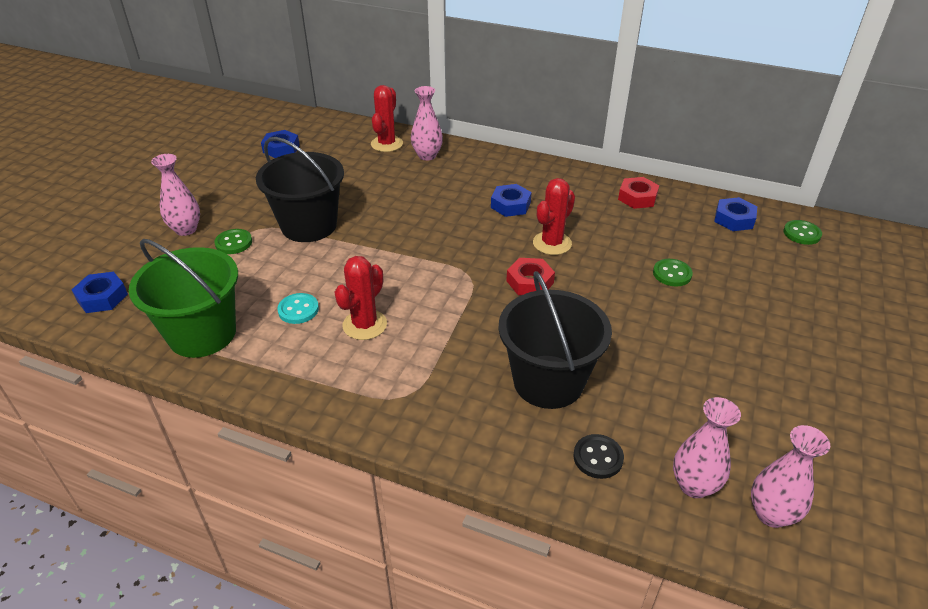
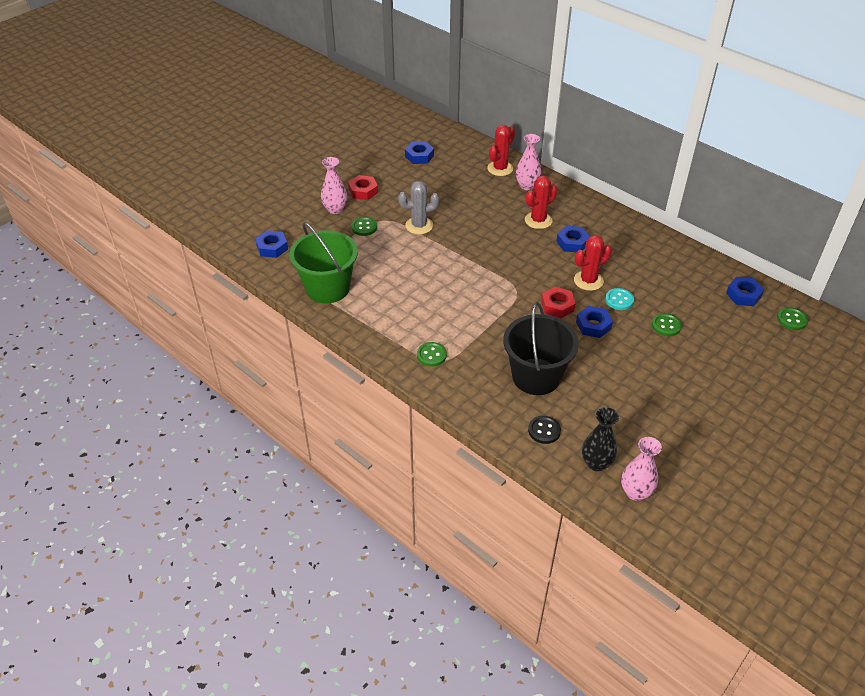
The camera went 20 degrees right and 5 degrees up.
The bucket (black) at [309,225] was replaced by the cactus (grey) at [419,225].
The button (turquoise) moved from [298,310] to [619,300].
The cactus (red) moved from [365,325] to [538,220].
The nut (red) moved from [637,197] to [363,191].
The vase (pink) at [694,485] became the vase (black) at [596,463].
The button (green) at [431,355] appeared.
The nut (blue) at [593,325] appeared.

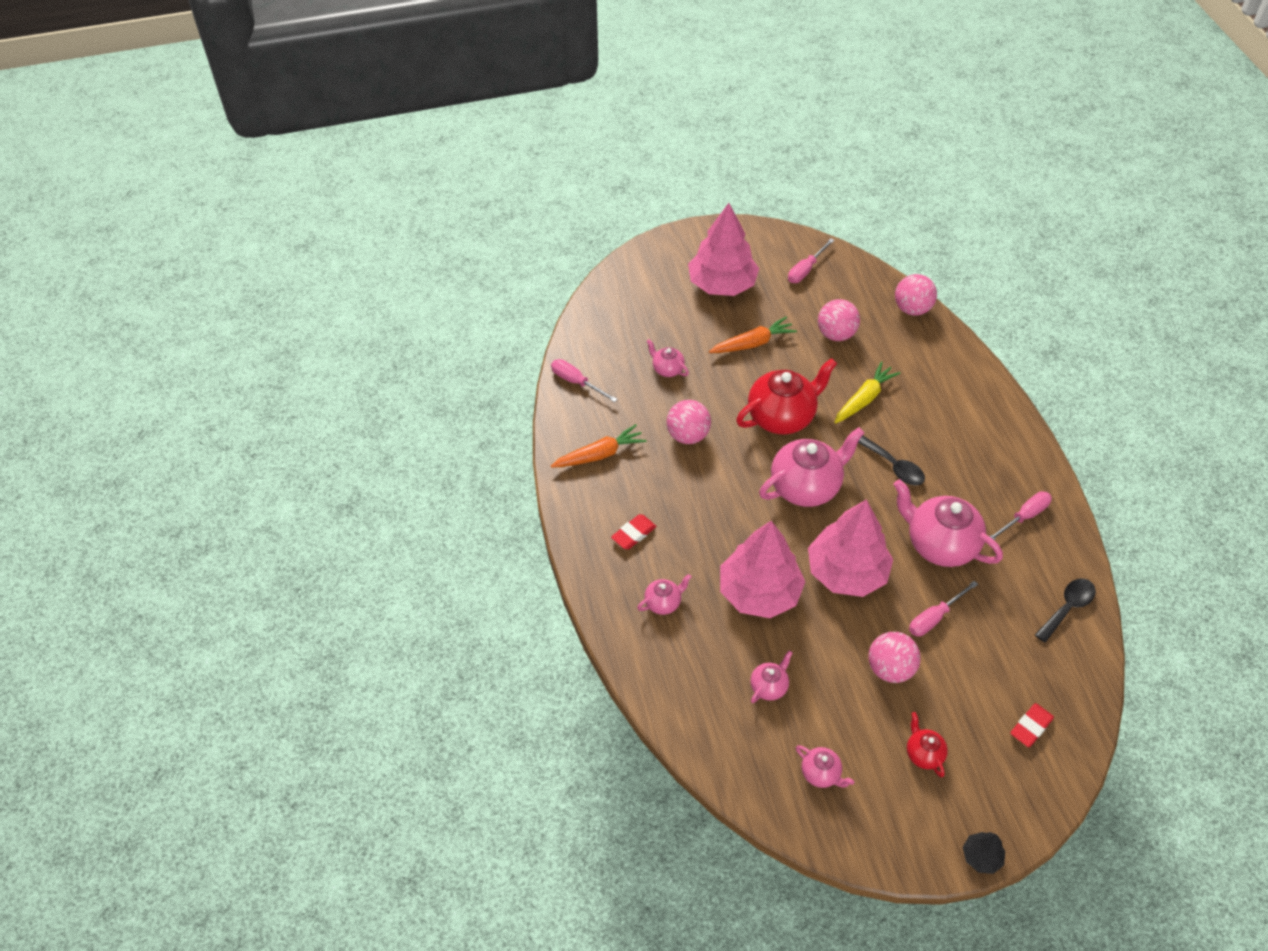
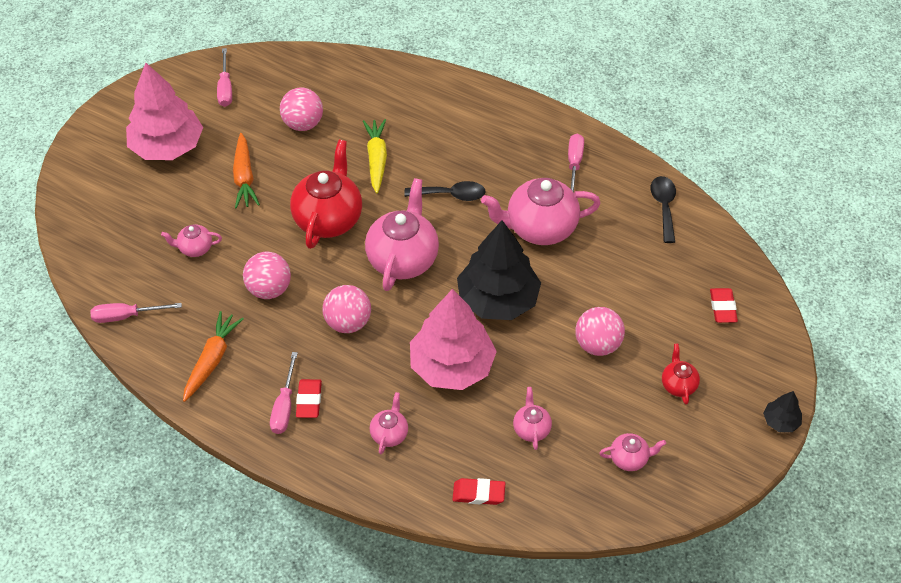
The camera went 45 degrees left and 0 degrees up.
The carrot (orange) at [752,343] turned 150 degrees clockwise.
The tree (pink) at [846,572] became the tree (black) at [498,299].
The ball (pink) moved from [912,309] to [348,322].
The teapot (red) at [923,753] turned 60 degrees clockwise.
The screwdriver (pink) moved from [934,617] to [284,406].
The eraser (red) at [478,493] appeared.

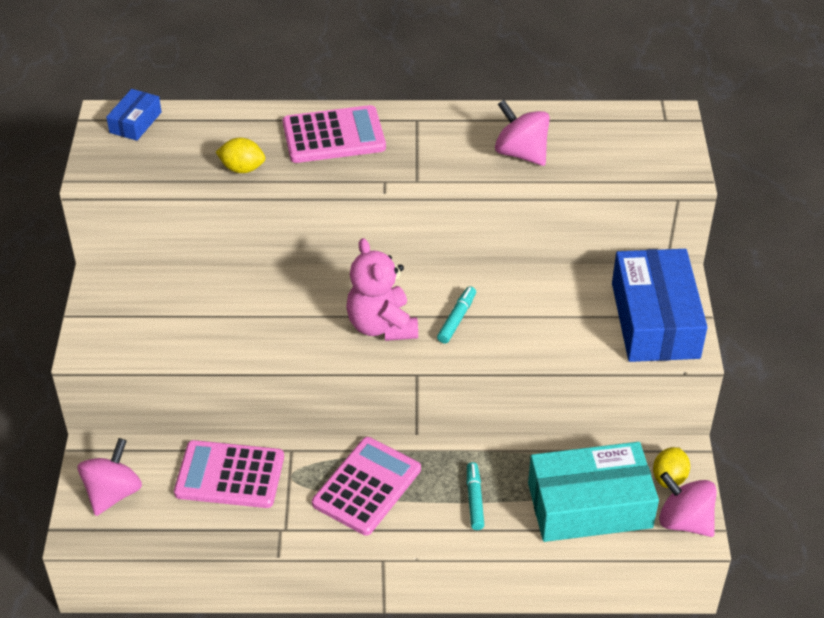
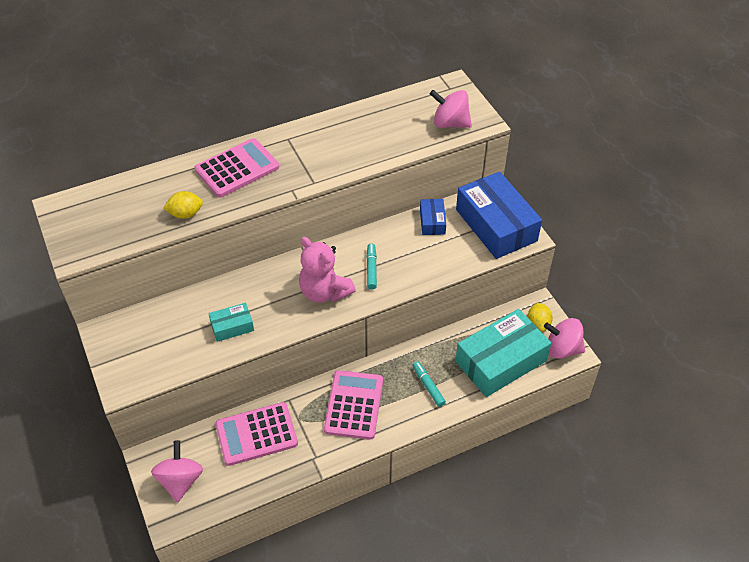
The camera went 25 degrees left and 5 degrees up.
The box (blue) moved from [135,122] to [432,221].
The spinning top (pink) moved from [521,153] to [450,123].
The box (turquoise) at [232,326] appeared.

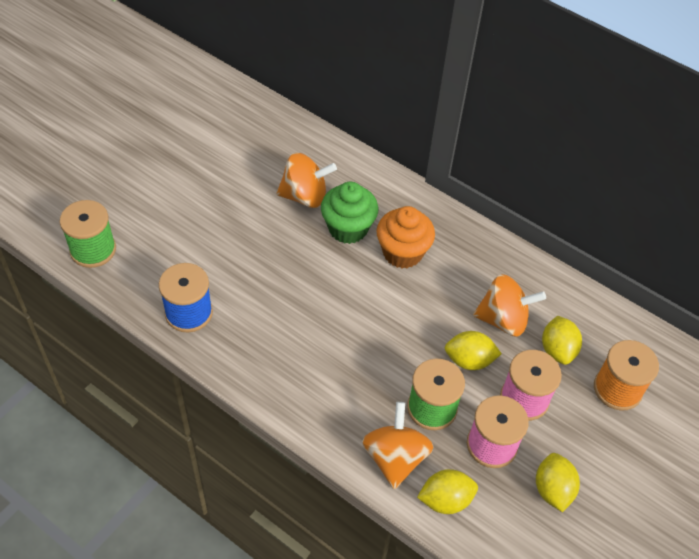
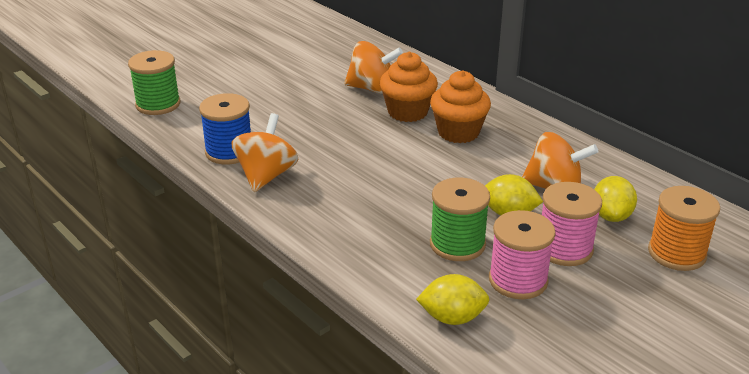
The camera went 15 degrees right and 20 degrees down.
The cupcake (green) at [348,228] became the cupcake (orange) at [407,112].
The spinning top (orange) moved from [395,457] to [266,176].
The lemon (yellow) at [552,489] disappeared.

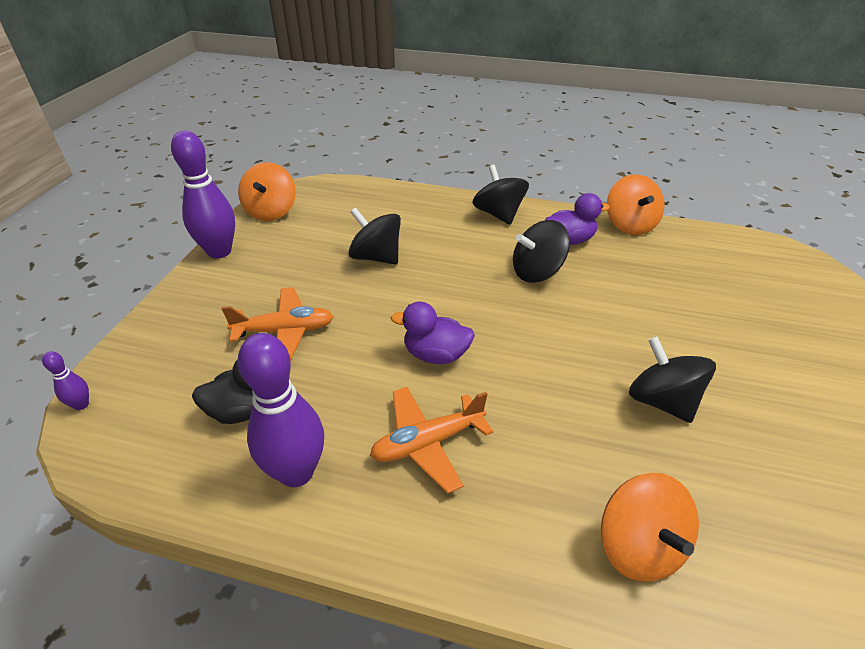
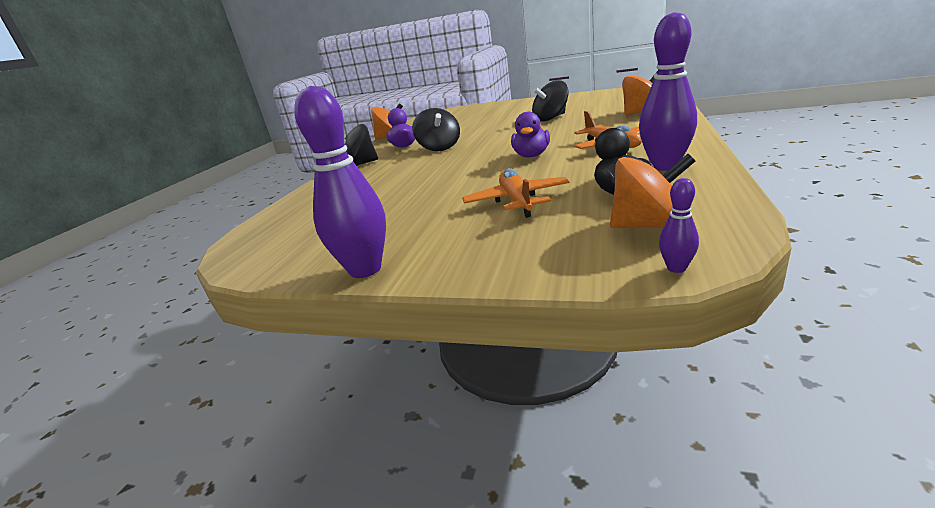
The camera went 85 degrees left and 15 degrees down.
The spinning top (orange) moved from [271,211] to [649,226].
The spinning top (black) at [376,257] disappeared.

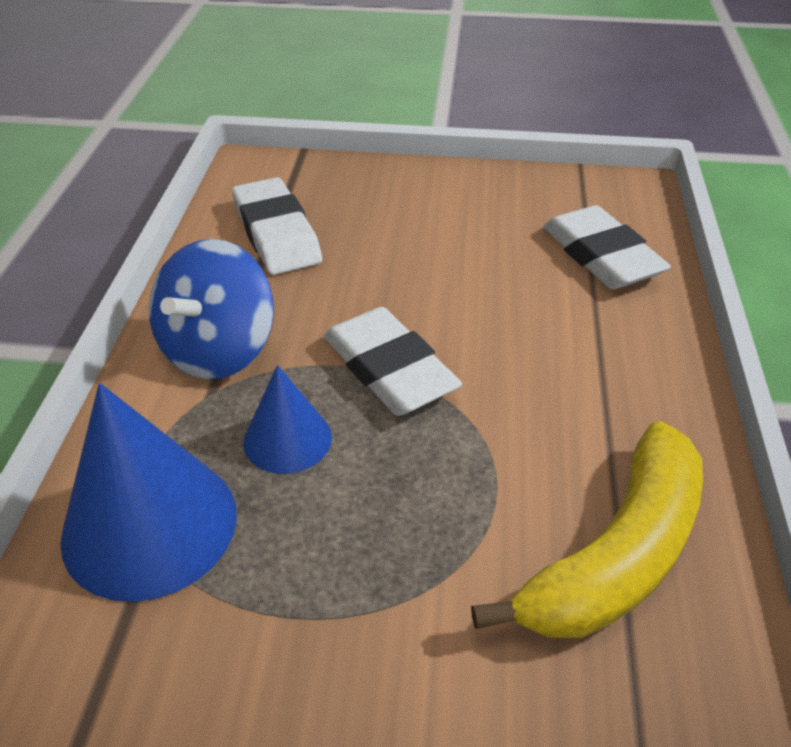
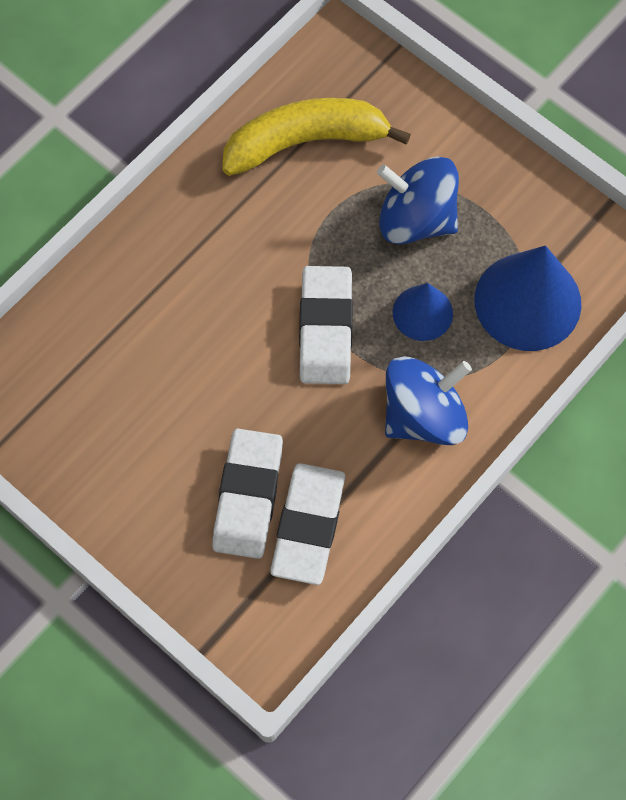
The camera went 145 degrees left and 25 degrees up.
The eraser (white) moved from [601,255] to [248,496].
The spinning top (blue) at [416,219] appeared.

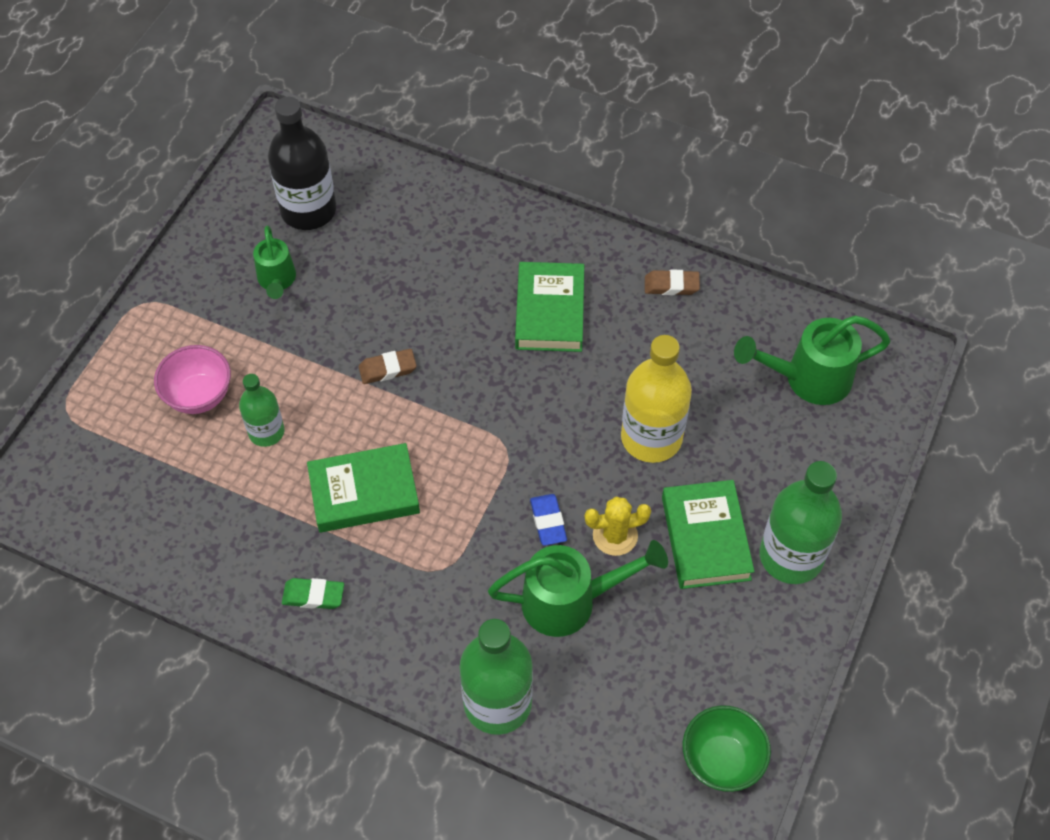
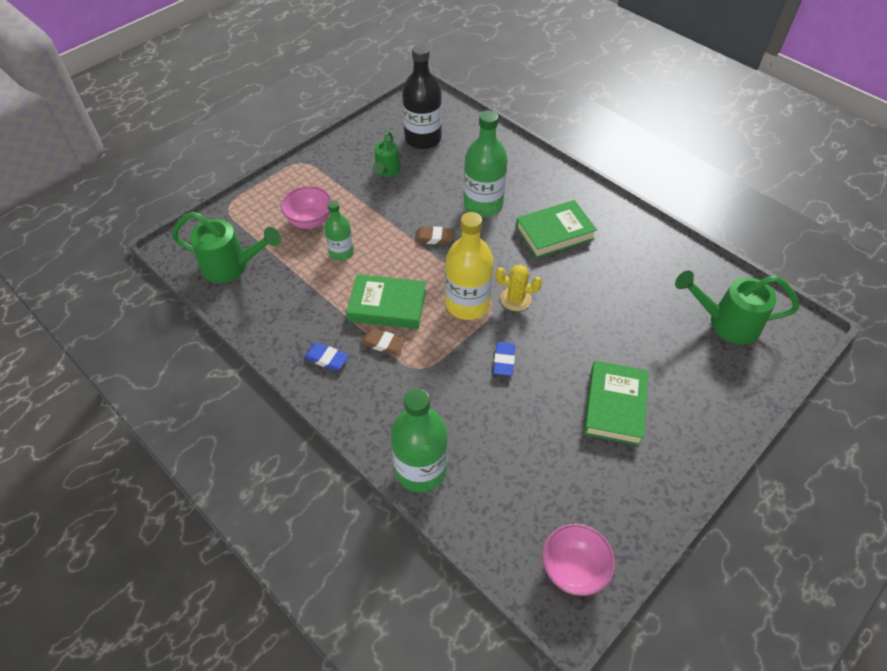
The camera went 20 degrees right and 5 degrees down.
The eraser (green) at [313,596] became the eraser (blue) at [326,359].
The watering can (green) moved from [570,601] to [231,266].
The book (green) at [550,311] turned 45 degrees clockwise.
The cactus (yellow) moved from [615,535] to [515,299].
The bottle (yellow) moved from [651,437] to [467,304].
The eraser (brown) moved from [671,285] to [383,343].
The bowl (green) at [721,760] became the bowl (pink) at [573,569].
The bottle (green) moved from [791,556] to [483,205].

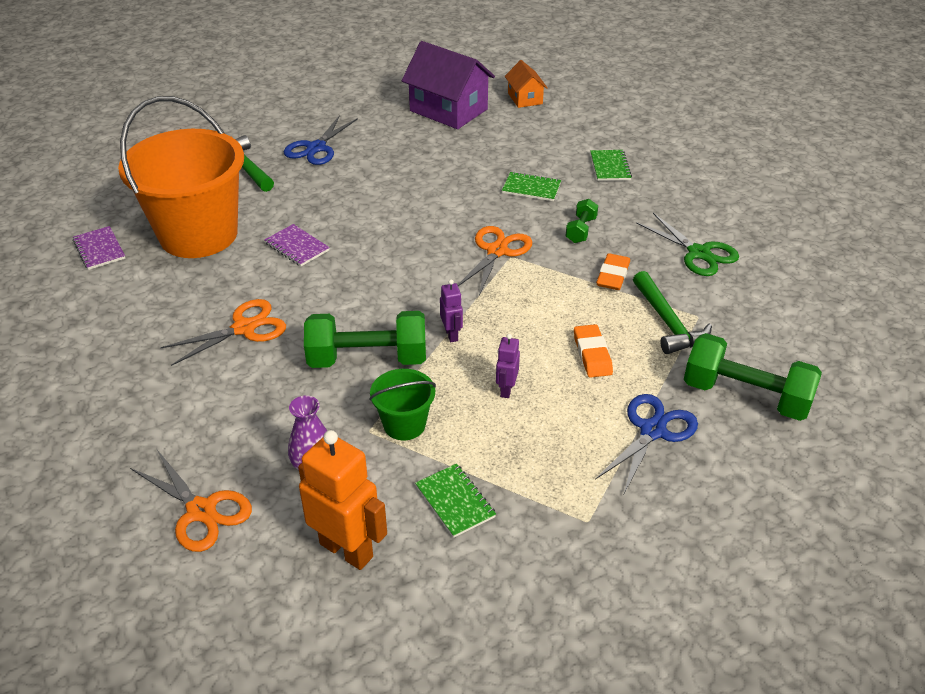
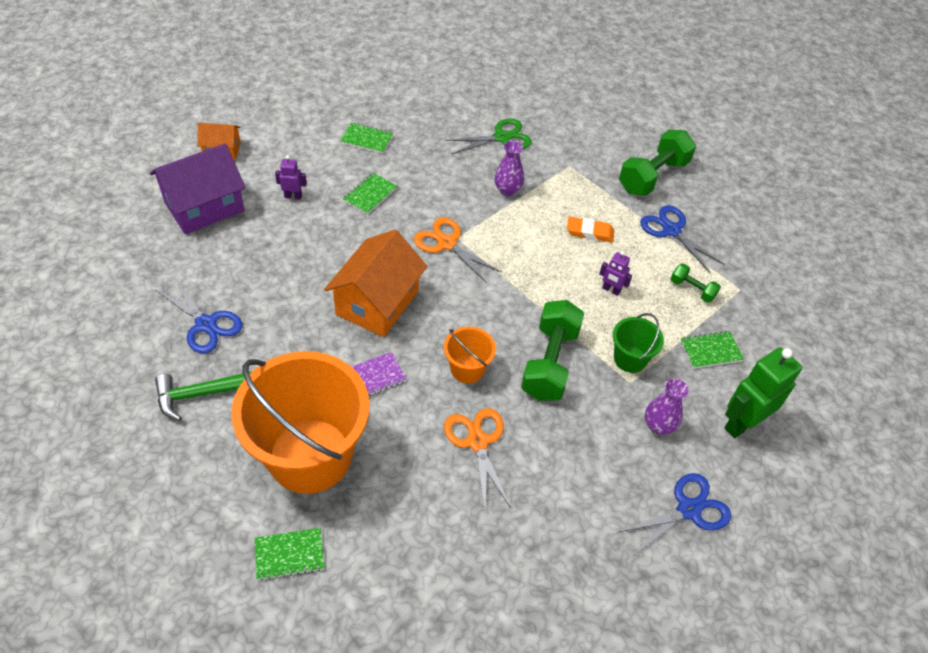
The camera went 75 degrees left and 10 degrees up.
The notebook (purple) at [99,249] became the notebook (green) at [289,555].
The scissors (orange) at [201,511] became the scissors (blue) at [688,510].
The robot (orange) at [347,550] became the robot (green) at [742,423].
The robot (purple) moved from [452,334] to [293,196].
The dumbbell (green) moved from [581,230] to [692,289].
The eraser (orange) at [613,275] was replaced by the vase (purple) at [507,190].
The hammer (green) at [668,322] disappeared.
The house (orange) at [377,302] appeared.
The bucket (orange) at [467,369] appeared.

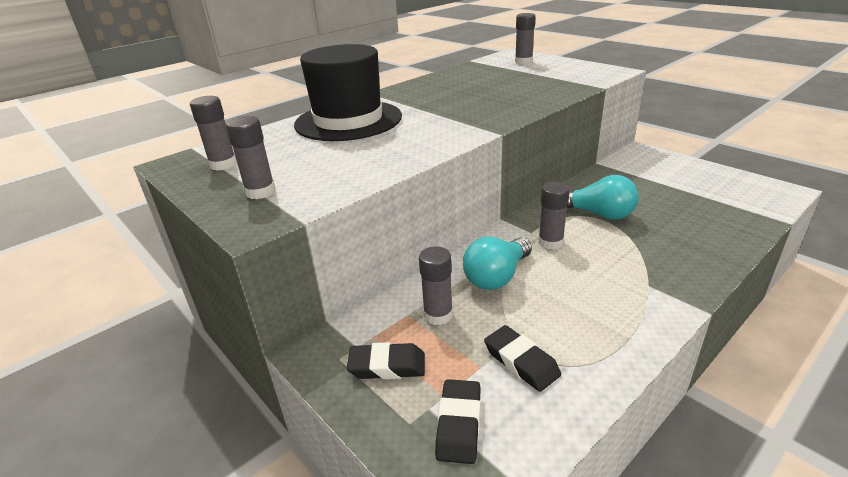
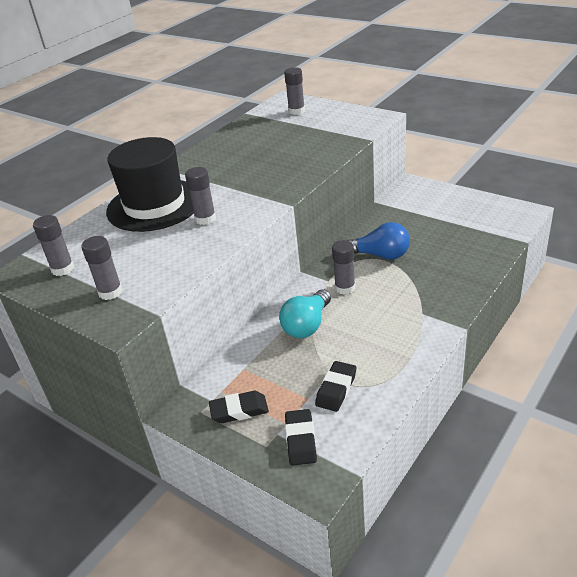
The camera went 10 degrees left and 5 degrees up.
The glue stick (grey) moved from [438,315] to [205,219].
The eraser (black) at [521,362] turned 75 degrees clockwise.
The light bulb (turquoise) at [598,214] became the light bulb (blue) at [380,255].

